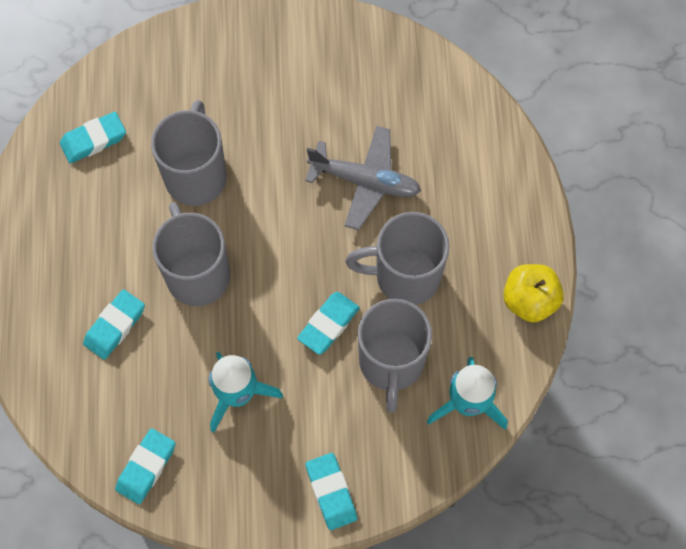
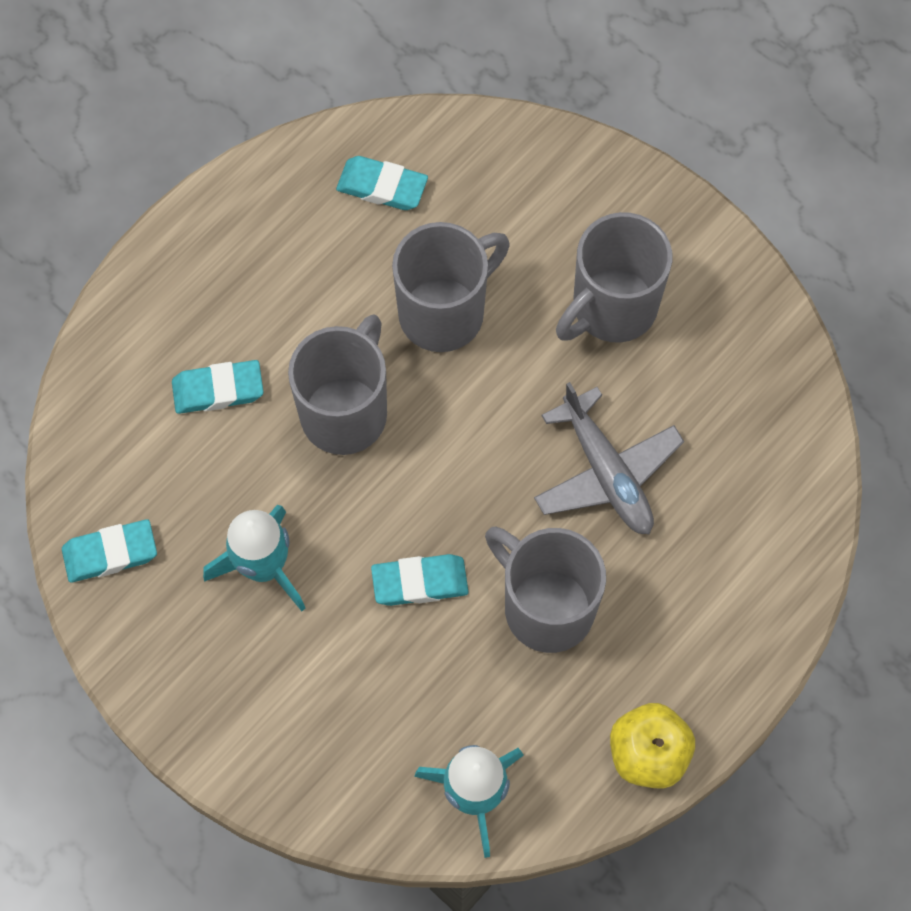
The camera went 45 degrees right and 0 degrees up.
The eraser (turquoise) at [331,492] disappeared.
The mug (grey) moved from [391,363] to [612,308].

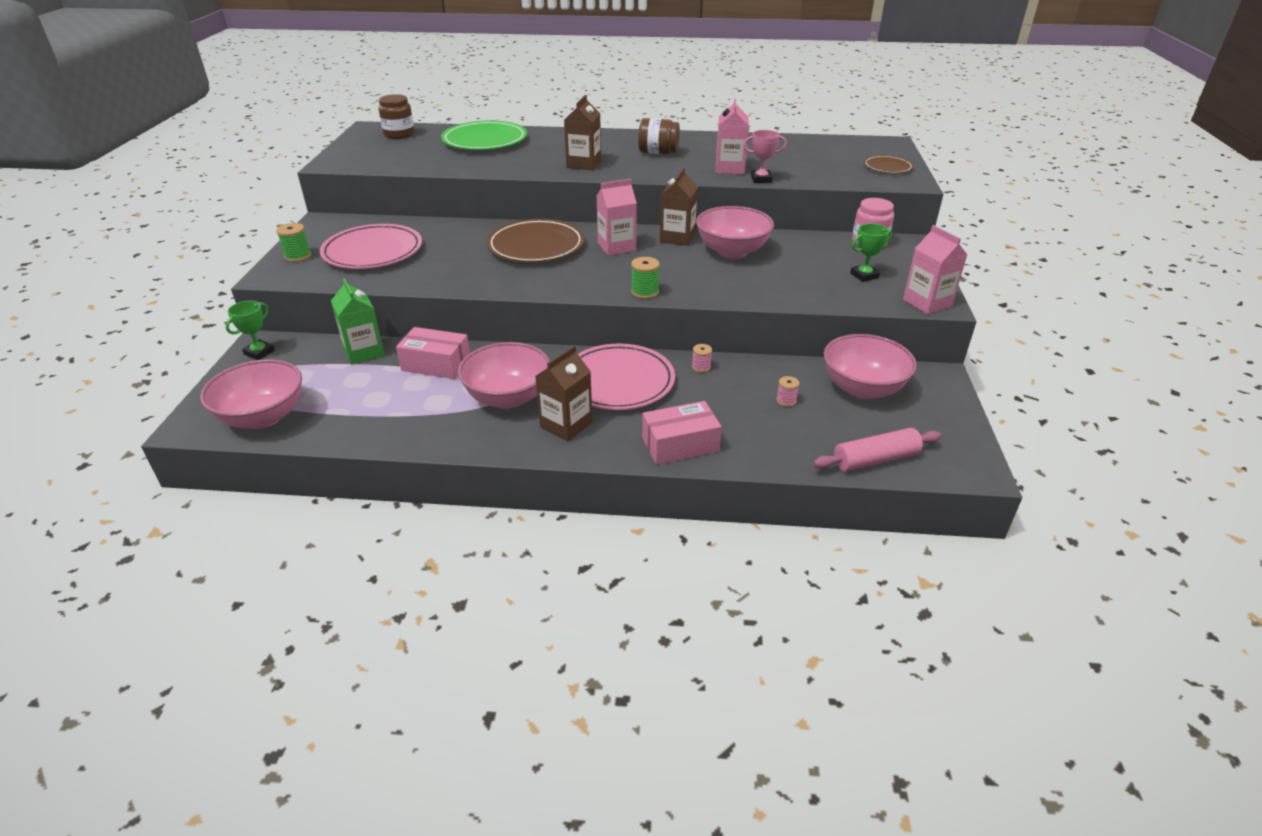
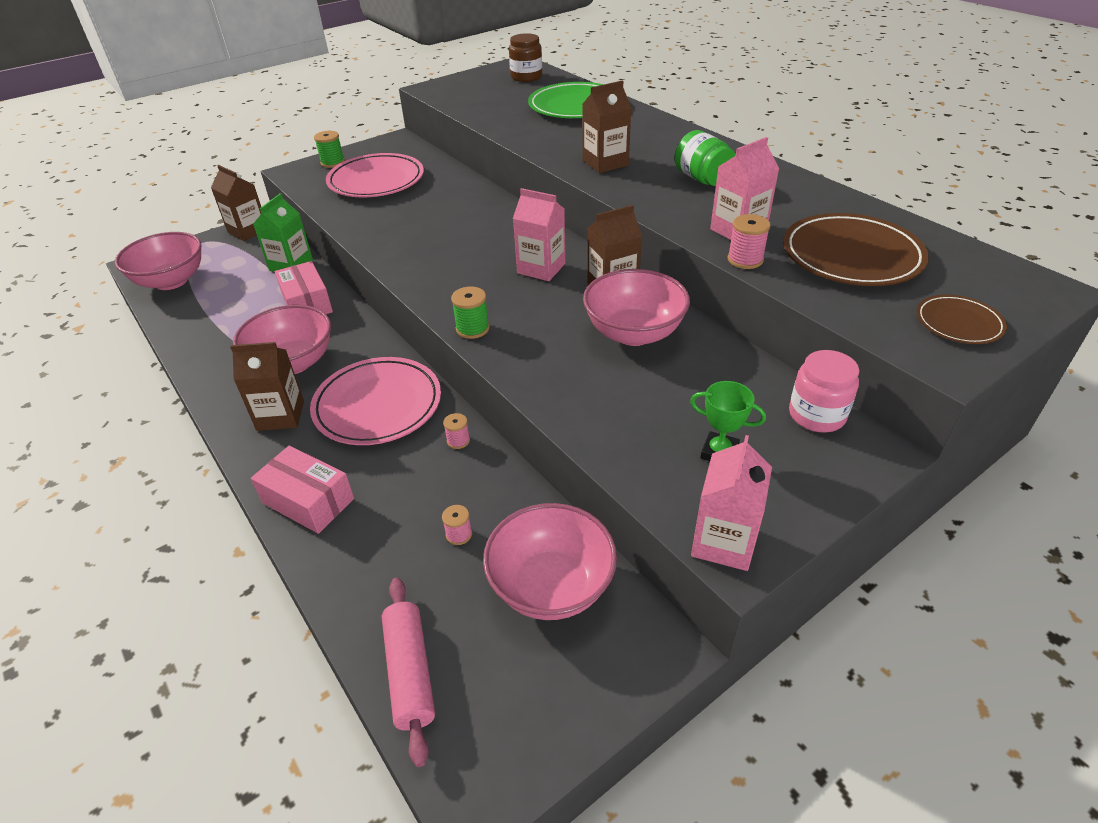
The camera went 50 degrees right and 5 degrees up.
The trophy (green) at [259,352] was replaced by the carton (brown) at [248,231].
The plate (brown) moved from [536,246] to [851,256].
The jar (brown) at [658,152] became the jar (green) at [702,179].
The trophy (pink) at [761,179] was replaced by the spool (pink) at [745,260].
The rolling pin (pink) at [875,460] turned 45 degrees clockwise.

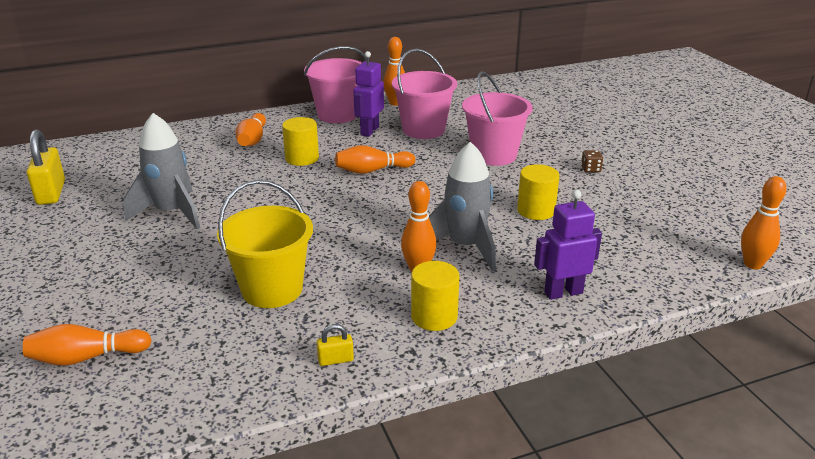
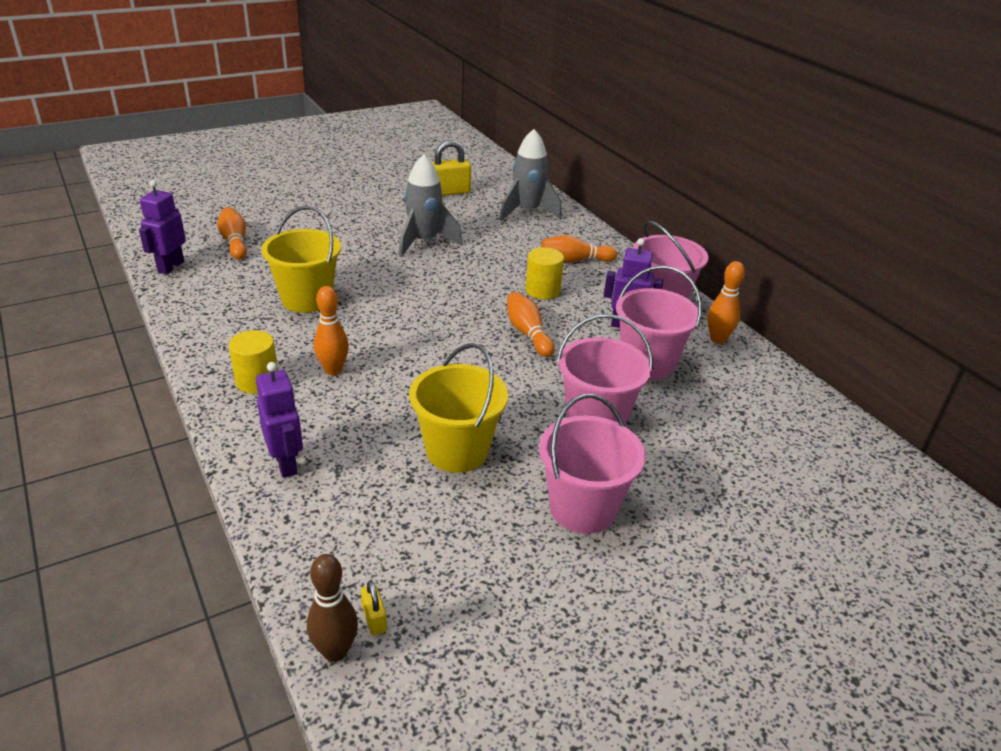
The camera went 80 degrees right and 5 degrees up.
The padlock (yellow) moved from [335,360] to [374,619].
The rocket (grey) moved from [465,247] to [527,211].
The cylinder (yellow) at [536,211] was replaced by the bucket (yellow) at [457,451].
The dice (brown) at [590,169] was replaced by the bucket (pink) at [583,508].
The bowling pin (orange) at [752,264] became the bowling pin (brown) at [335,651].
The robot (purple) at [170,267] appeared.

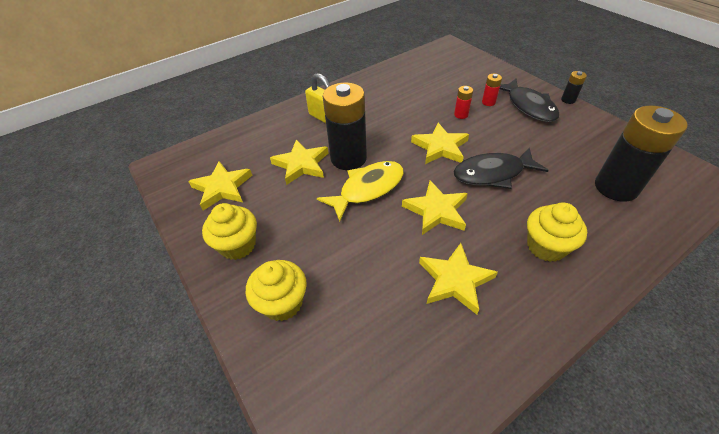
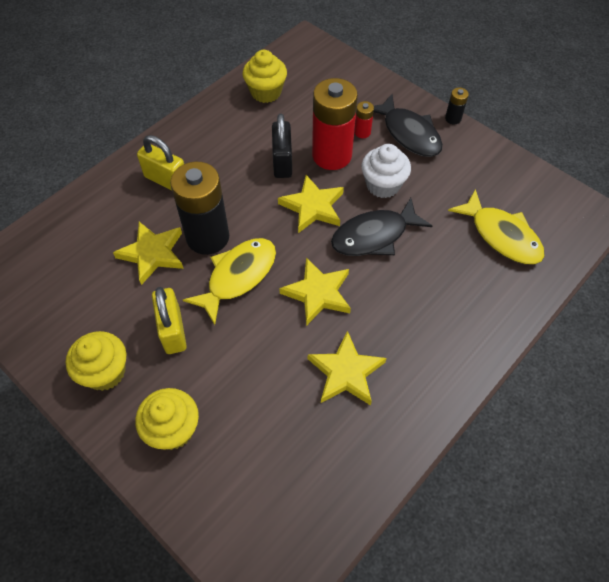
The camera went 15 degrees left and 10 degrees up.
The star (yellow) at [222,188] disappeared.
The battery (red) at [461,115] changed to 2.34 times the size.
The cupcake (yellow) moved from [546,246] to [266,92].
The battery (black) at [616,187] was replaced by the fish (yellow) at [501,235].
The padlock (yellow) at [173,331] appeared.
The padlock (black) at [282,162] appeared.
The cupcake (white) at [383,185] appeared.

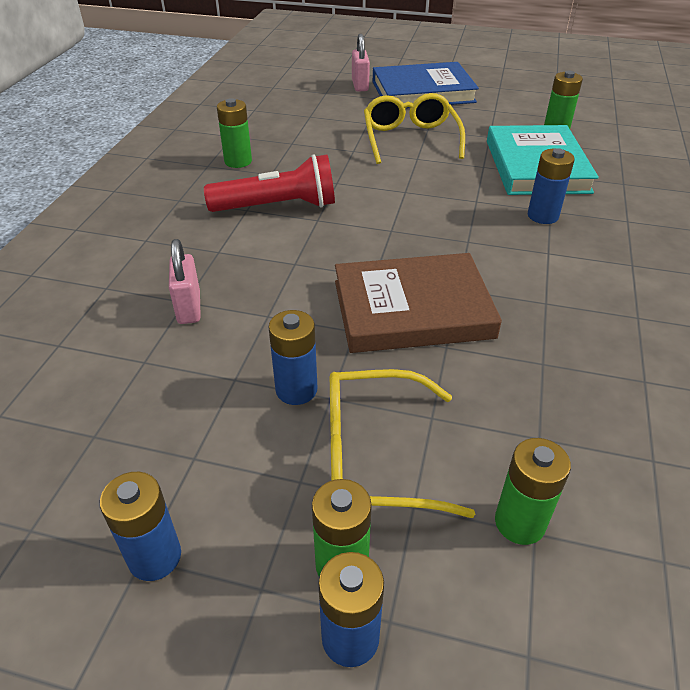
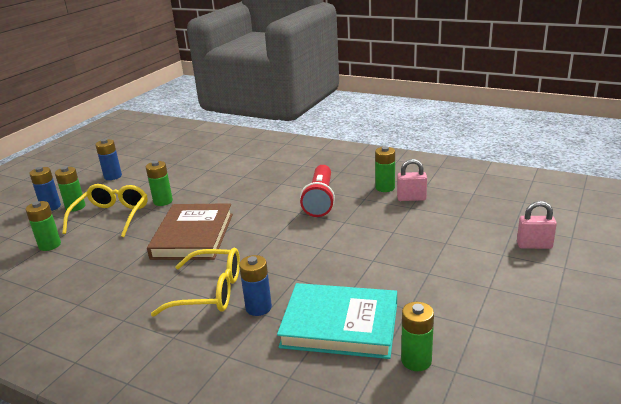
The camera went 105 degrees right and 15 degrees down.
The padlock (pink) moved from [189,308] to [411,198].
The battery (blue) at [296,390] became the battery (green) at [163,201].
The glasses (yellow) moved from [410,139] to [210,292].
The book (blue) at [423,92] disappeared.

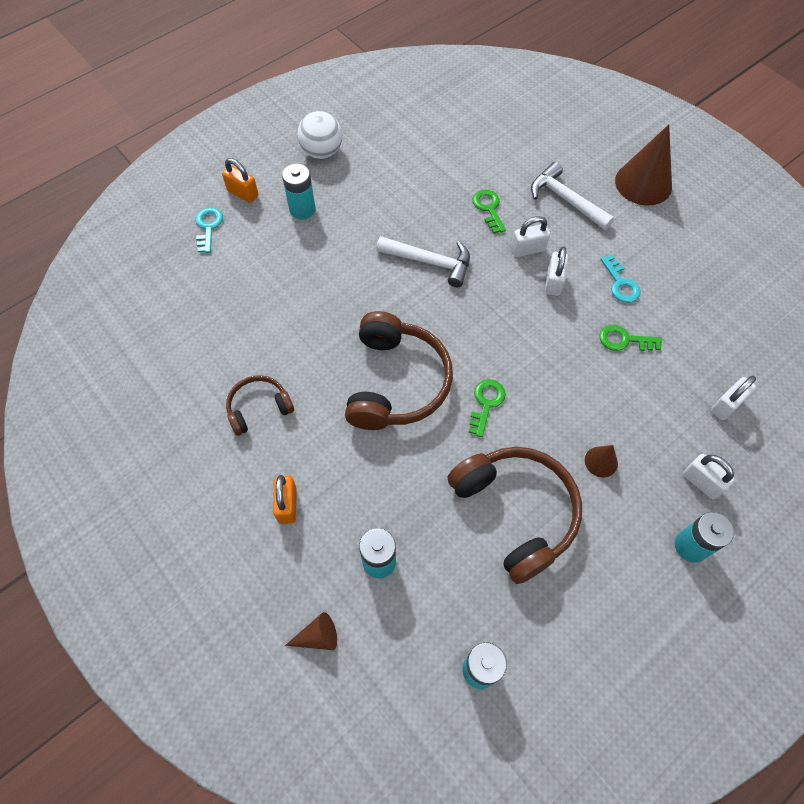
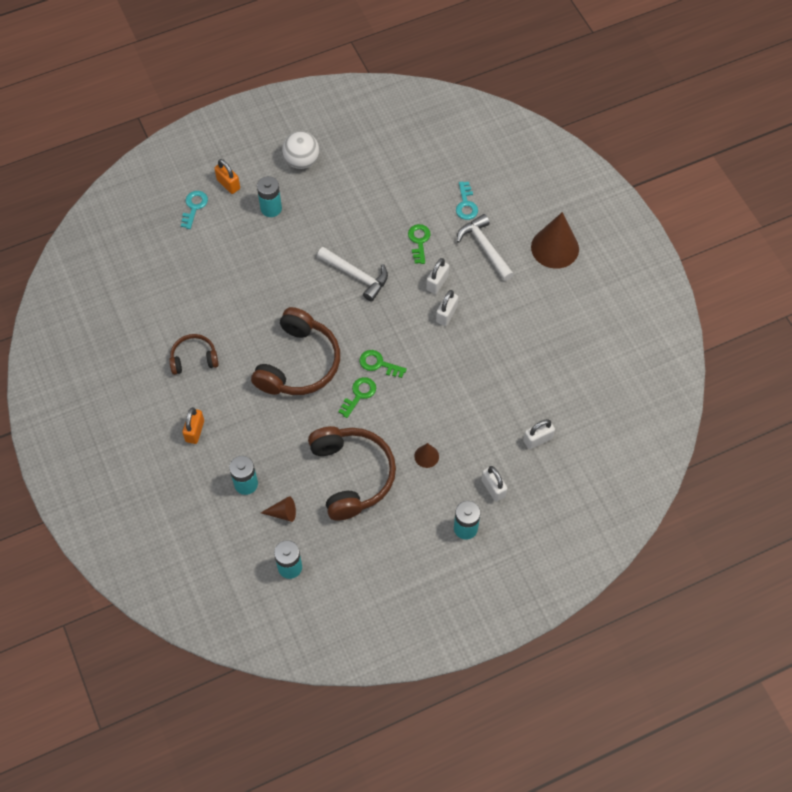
The camera went 15 degrees right and 0 degrees up.
The cone (brown) moved from [318,636] to [283,513].
The padlock (white) at [528,249] turned 60 degrees counterclockwise.
The key (green) moved from [624,340] to [378,364].
The key (turquoise) moved from [620,283] to [466,204].

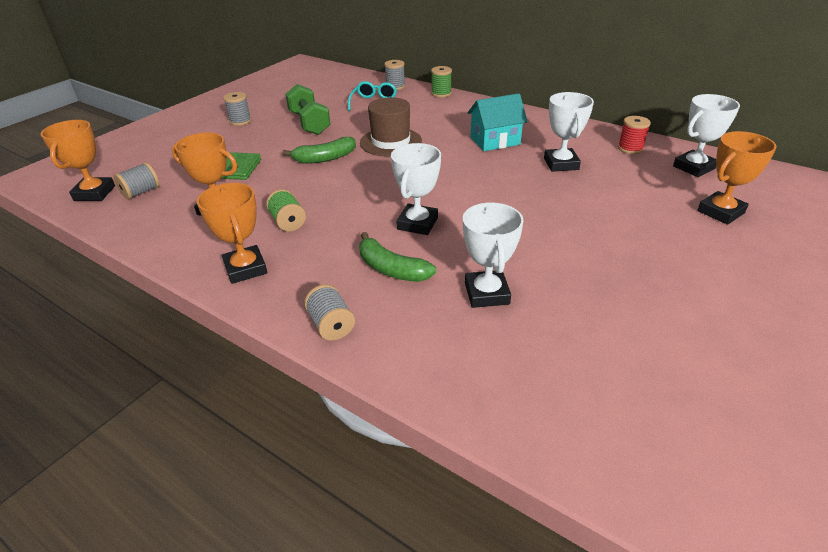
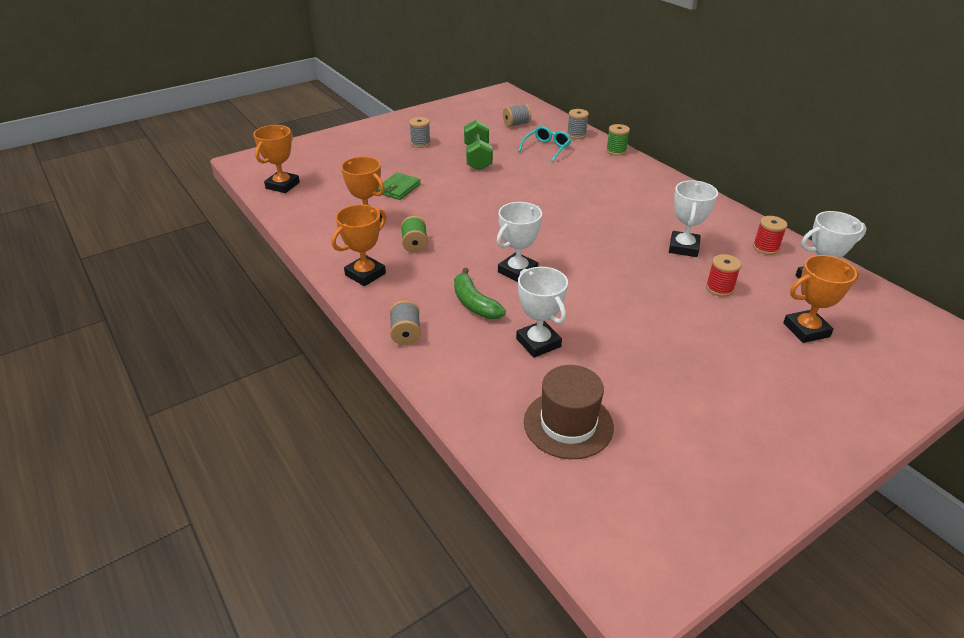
The camera went 20 degrees right and 0 degrees up.
The spool (grey) moved from [141,192] to [516,124].
The trophy (orange) at [245,268] turned 45 degrees clockwise.
The banana (green) at [324,158] disappeared.
The hat (brown) moved from [391,142] to [568,424].
The trophy (white) at [486,293] turned 45 degrees counterclockwise.
The house (turquoise) at [495,141] disappeared.
The spool (red) at [719,288] appeared.

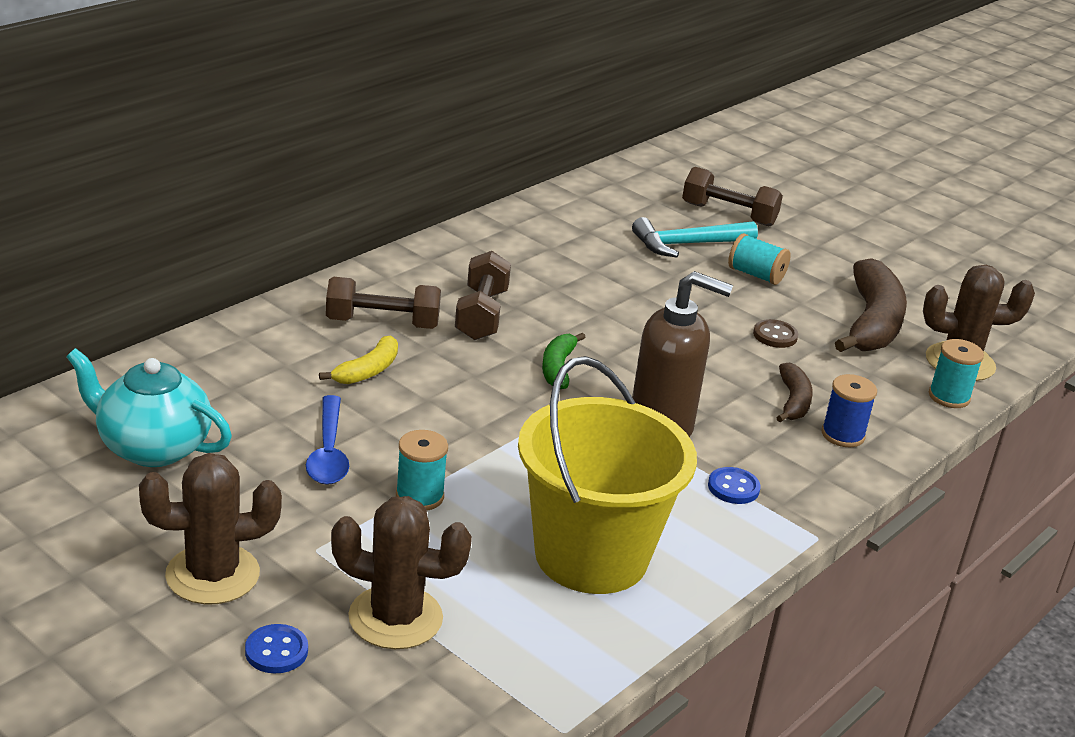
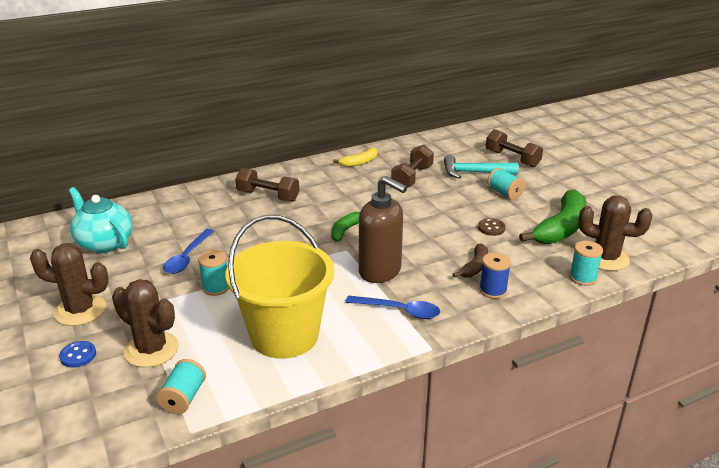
The camera went 25 degrees right and 0 degrees up.
The banana (yellow) moved from [367,371] to [359,162].
The dumbbell (brown) moved from [481,315] to [412,178].
The button (blue) at [733,487] was replaced by the spoon (blue) at [399,311].
The banana (brown) at [871,323] became the banana (green) at [561,228].
The spool (turquoise) at [183,398] appeared.

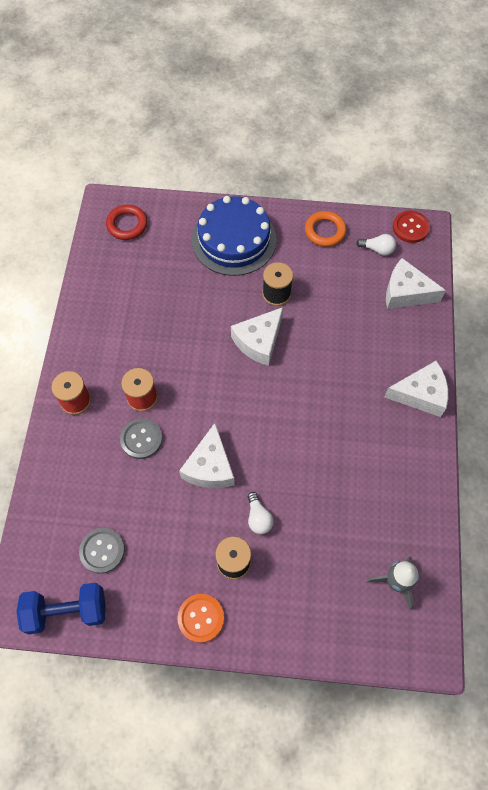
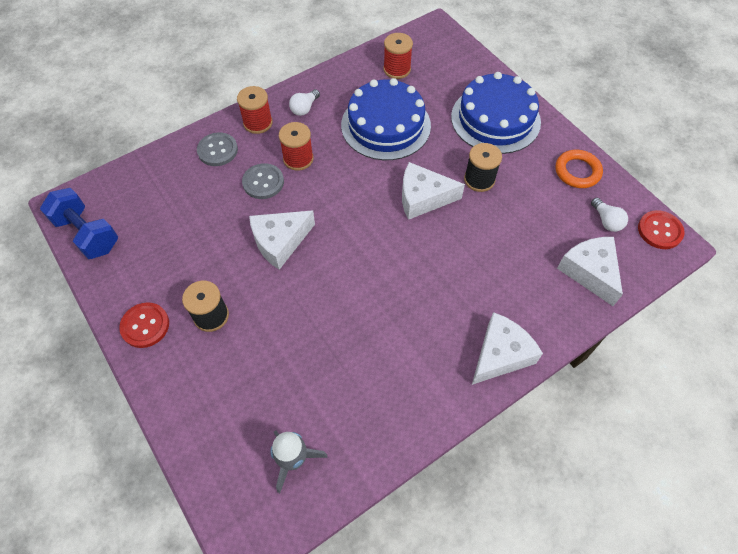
The camera went 50 degrees right and 5 degrees down.
The button (grey) moved from [102,551] to [217,150].
The ring (red) at [127,224] disappeared.
The button (orange) at [201,618] became the button (red) at [145,326].
The light bulb (white) moved from [258,518] to [304,108].
The cheese (white) at [421,394] turned 90 degrees counterclockwise.
The cake (blue) at [385,125] appeared.
The spool (red) at [397,69] appeared.

